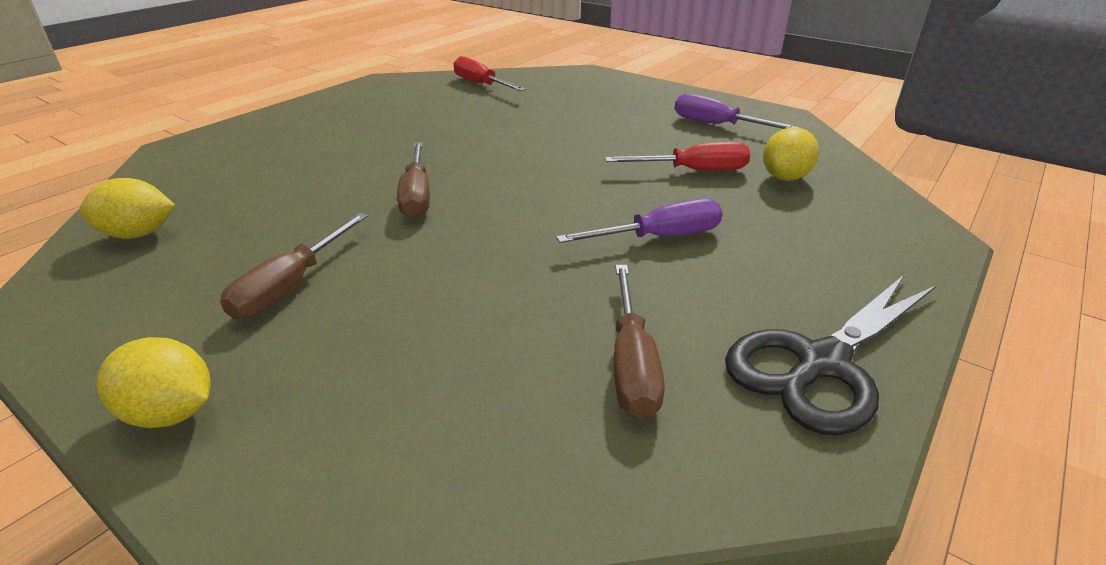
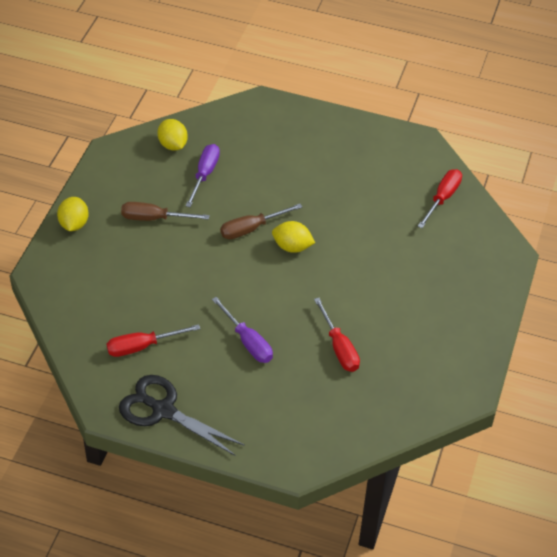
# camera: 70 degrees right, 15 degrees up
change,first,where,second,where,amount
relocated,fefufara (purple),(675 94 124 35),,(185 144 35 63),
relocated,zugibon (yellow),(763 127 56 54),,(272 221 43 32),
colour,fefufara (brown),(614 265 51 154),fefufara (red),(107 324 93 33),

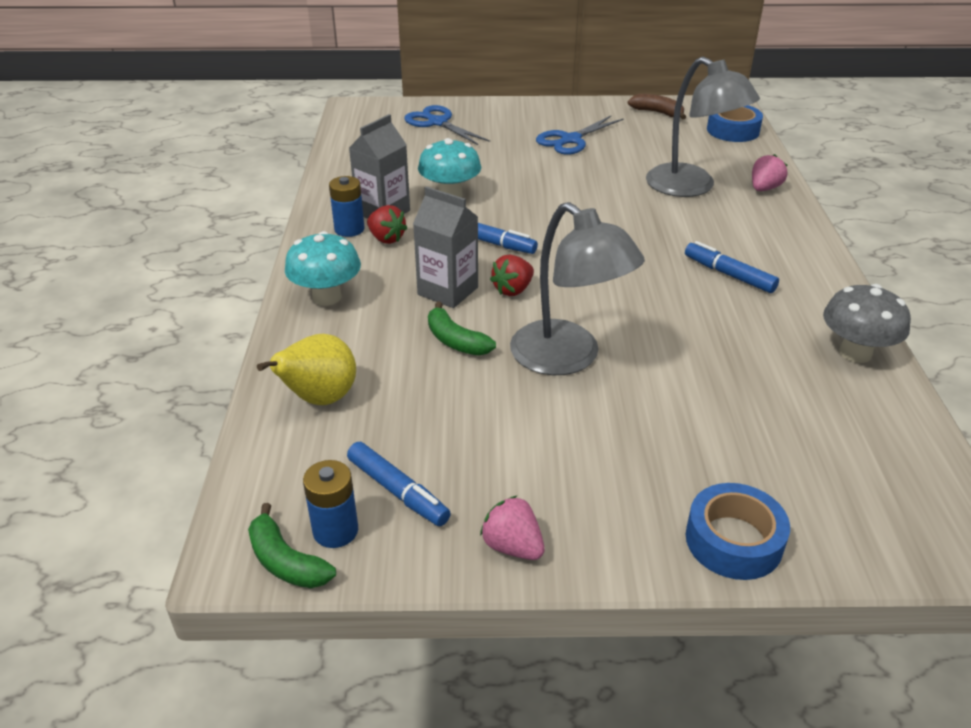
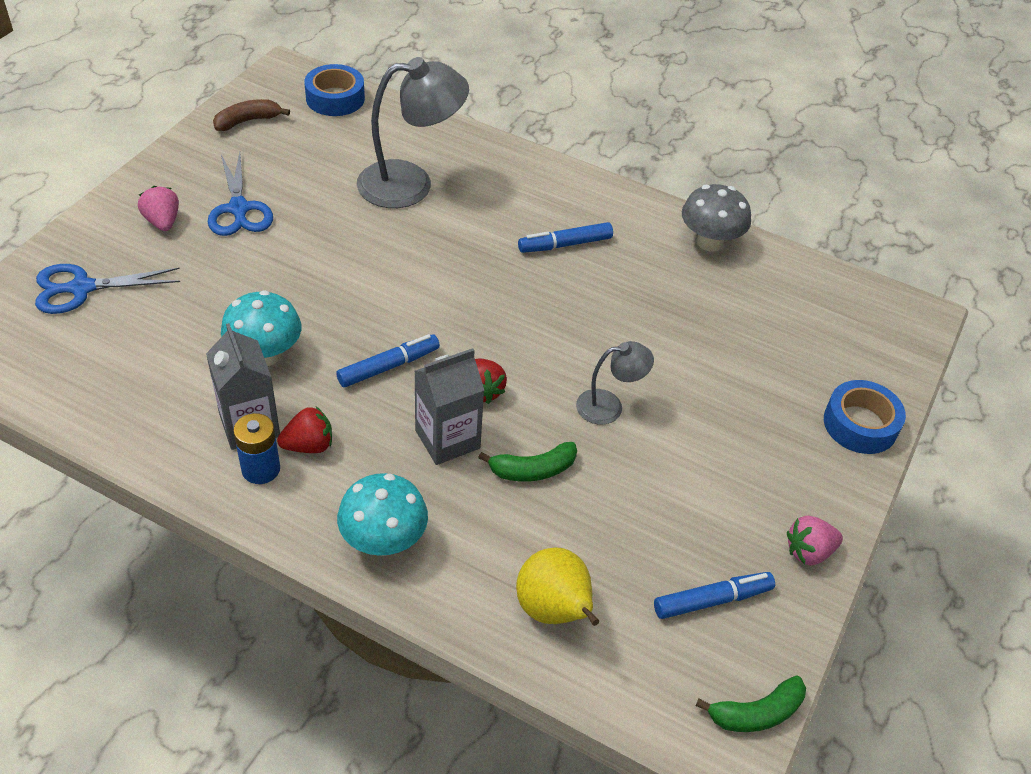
# camera: 65 degrees left, 10 degrees up
change,first,where,second,where,amount
missing,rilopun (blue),(303 460 55 88),,,
relocated,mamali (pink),(752 154 35 37),,(138 186 41 45),
size,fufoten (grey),(510 202 135 173),,(576 341 78 84),x0.53

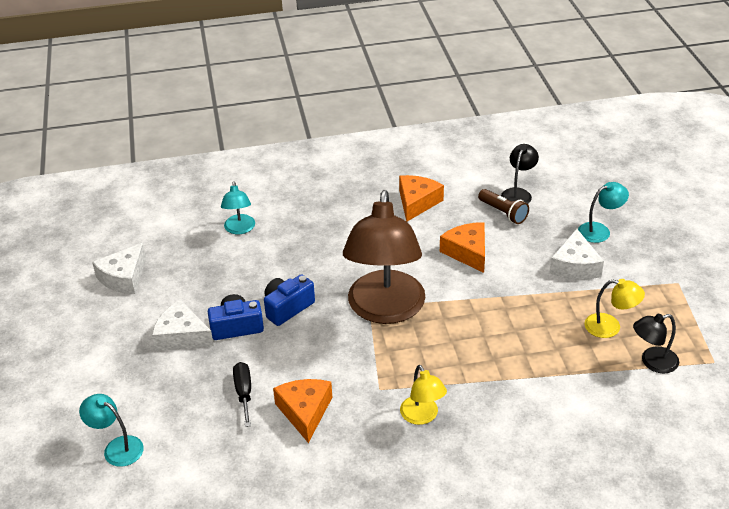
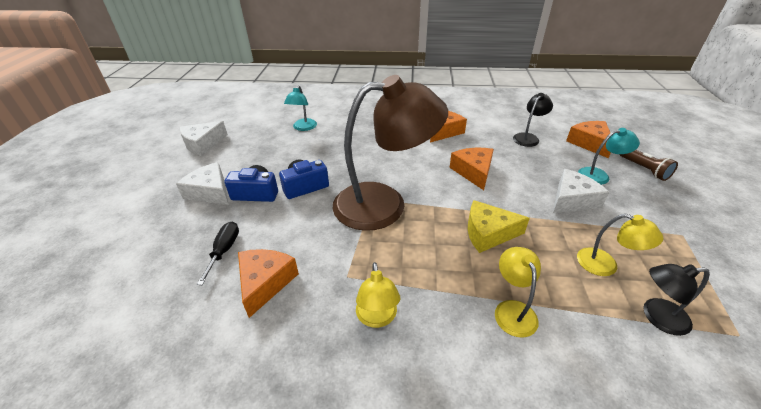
# camera: 15 degrees right, 0 degrees up
change,first,where,second,where,amount
missing,fufoten (turquoise),(79 394 65 73),,,
appeared,,,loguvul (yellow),(468 200 62 53),
appeared,,,fufoten (yellow),(495 247 46 91),
appeared,,,loguvul (orange),(566 121 45 37),
relocated,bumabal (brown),(478 189 51 35),,(619 150 59 31),
spun,fufoten (brown),(343 190 82 134),,(332 75 116 156),120 degrees counterclockwise
spun,loguvul (white),(550 229 54 51),,(553 169 57 44),150 degrees counterclockwise

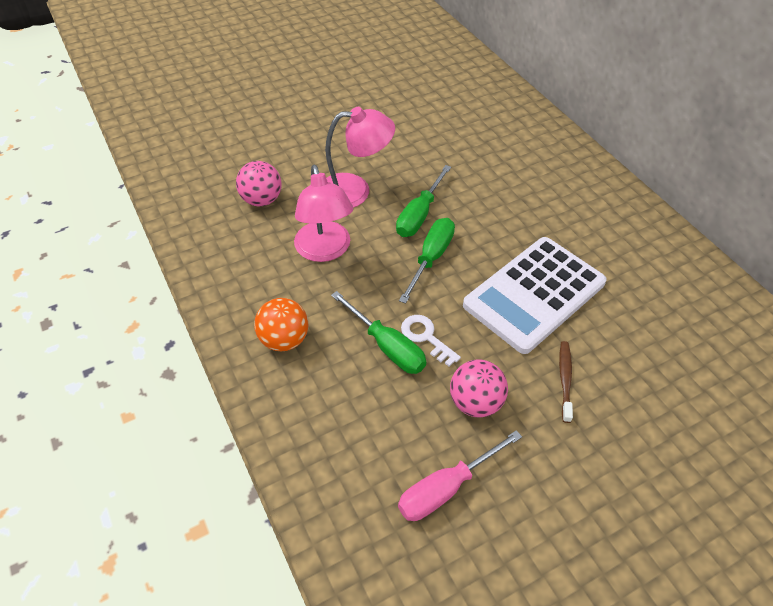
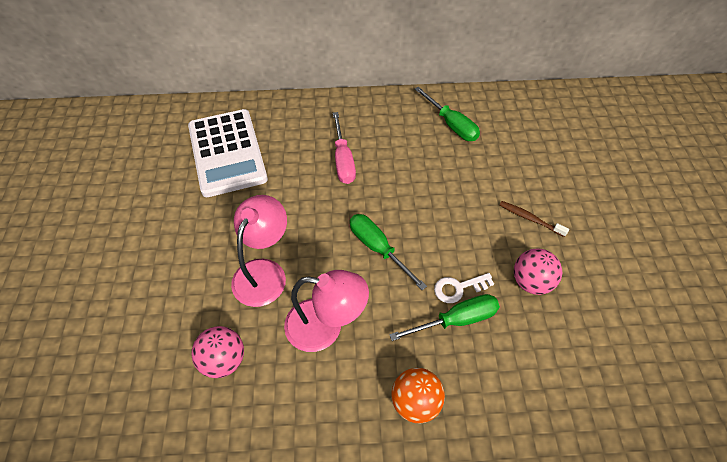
# camera: 65 degrees left, 5 degrees up
change,first,where,second,where,amount
relocated,fefufara (green),(396 165 55 72),,(415 87 65 54),
relocated,fefufara (pink),(398 430 124 91),,(333 112 23 72),
relocated,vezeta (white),(463 237 144 117),,(188 109 80 88),

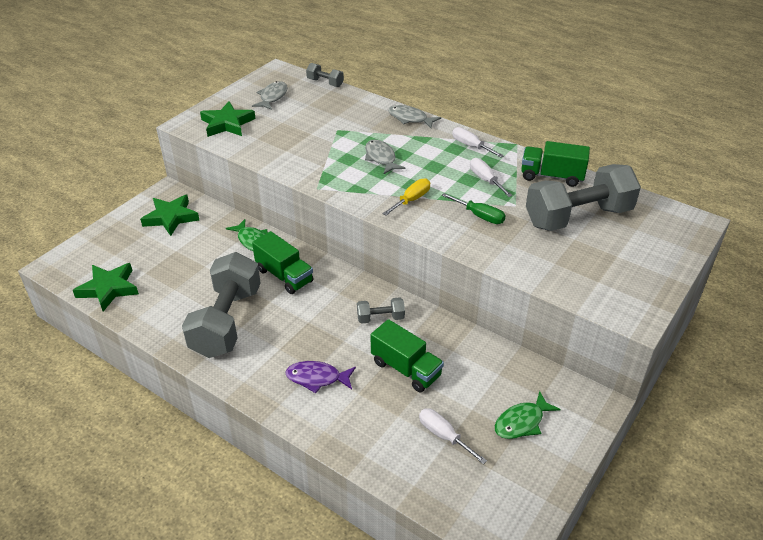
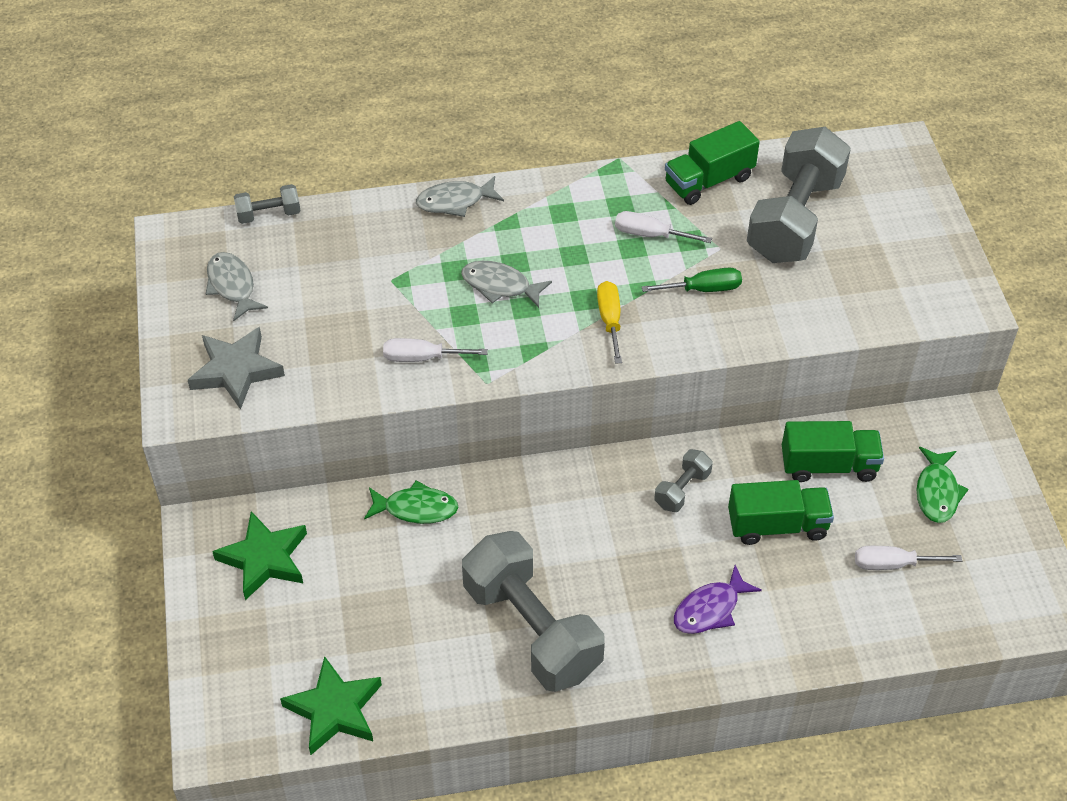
# camera: 45 degrees left, 10 degrees up
change,first,where,second,where,amount
relocated,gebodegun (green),(252 231 62 63),,(782 421 102 61),
relocated,fefufara (white),(452 127 52 31),,(383 338 105 24),
colour,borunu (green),(200 101 56 36),borunu (grey),(188 327 97 83),

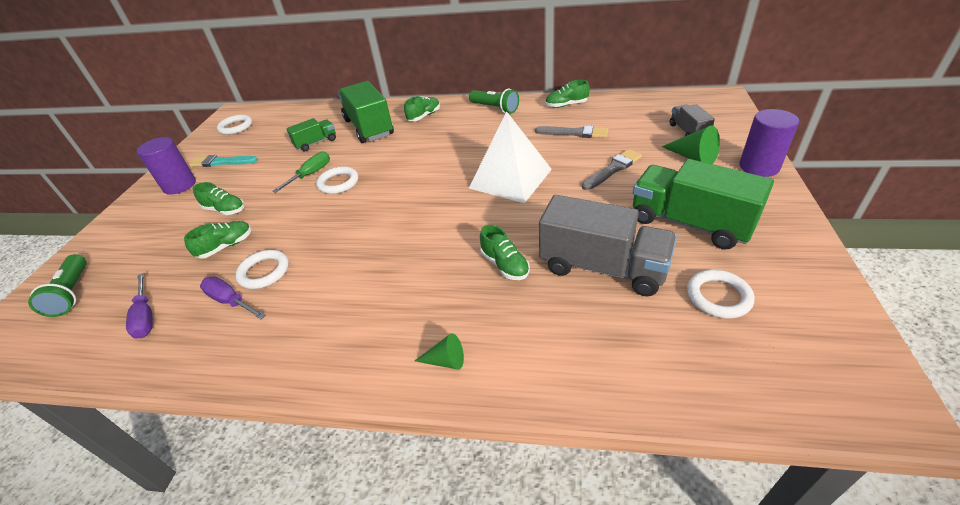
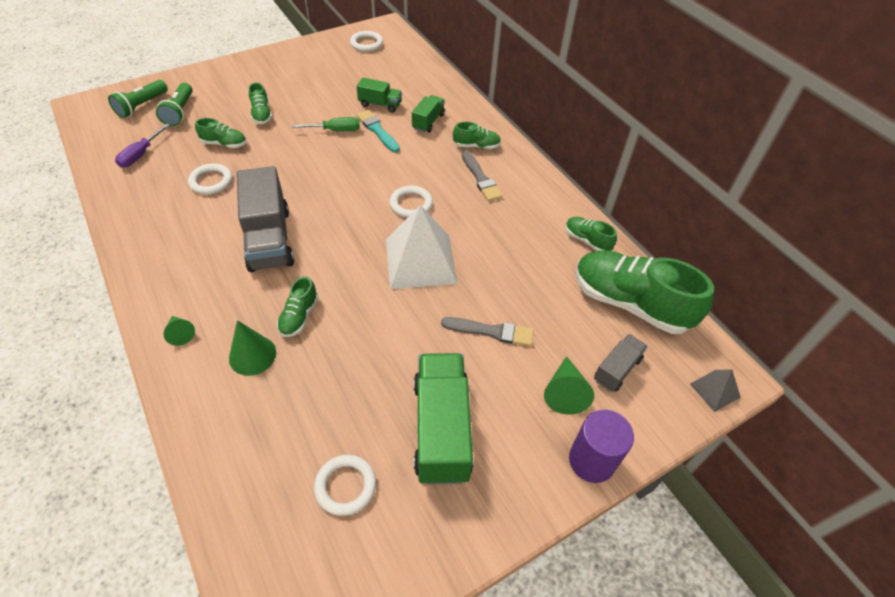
# camera: 45 degrees right, 10 degrees up
change,first,where,second,where,amount
missing,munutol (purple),(137 137 59 58),,,
missing,fefufara (purple),(200 276 66 43),,,
appeared,,,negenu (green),(229 320 47 56),
appeared,,,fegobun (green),(576 250 138 84),
appeared,,,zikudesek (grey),(690 369 51 43),
relocated,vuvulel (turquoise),(189 155 69 12),,(357 110 43 43),
relocated,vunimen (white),(316 166 42 28),,(390 186 43 32),
relocated,bumabal (green),(469 89 50 25),,(156 83 37 43),
relocated,vuvulel (grey),(535 126 73 12),,(462 151 40 50),
relocated,gebodegun (grey),(539 195 138 101),,(237 166 57 106),
size,gebodegun (green),(338 81 56 62),,(412 95 33 38),x0.53

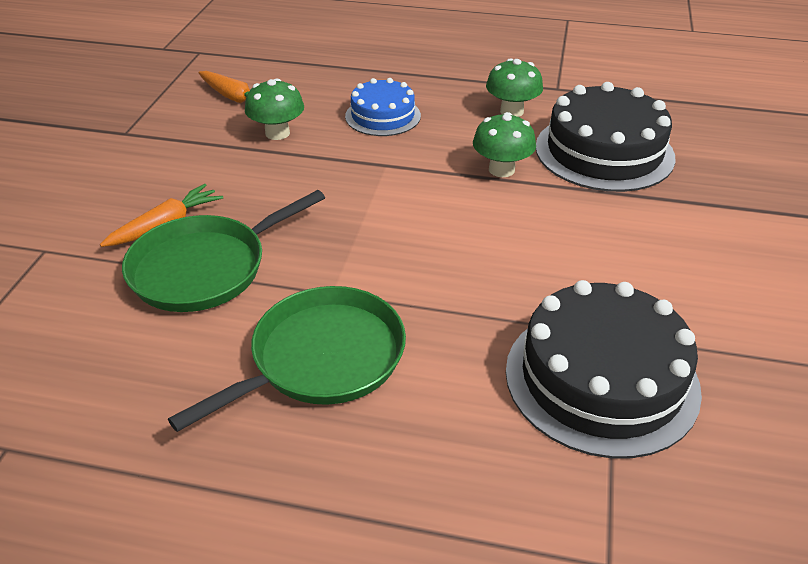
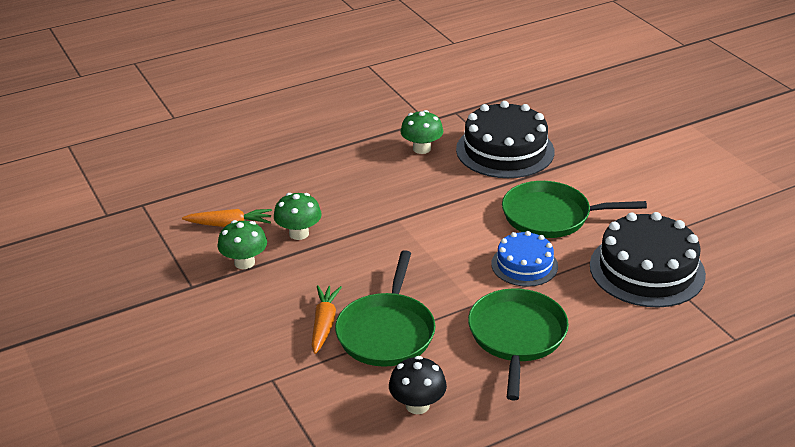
# camera: 40 degrees left, 5 degrees down
change,first,where,second,where,amount
appeared,,,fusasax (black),(389 356 58 58),
appeared,,,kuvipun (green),(502 181 145 57),
relocated,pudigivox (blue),(345 78 76 58),,(491 231 67 56),
relocated,fusasax (green),(473 112 63 65),,(218 220 49 49),

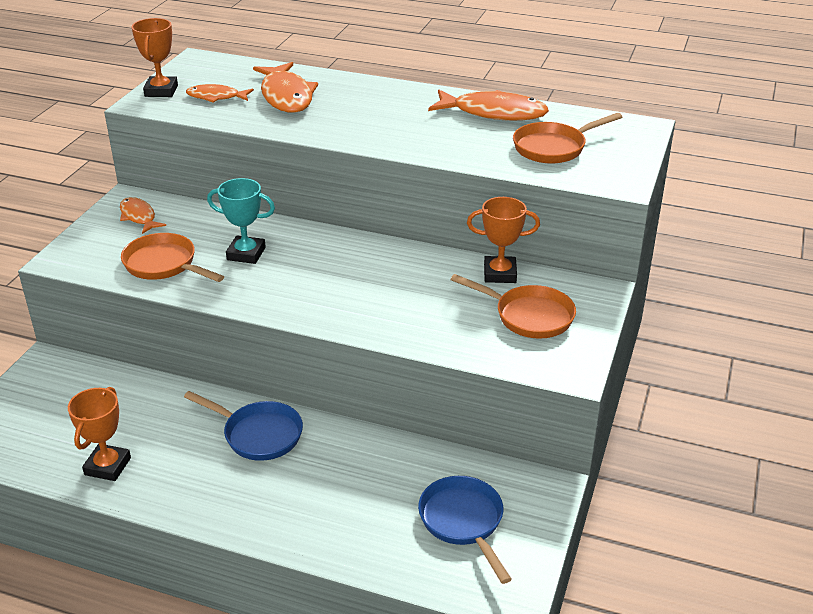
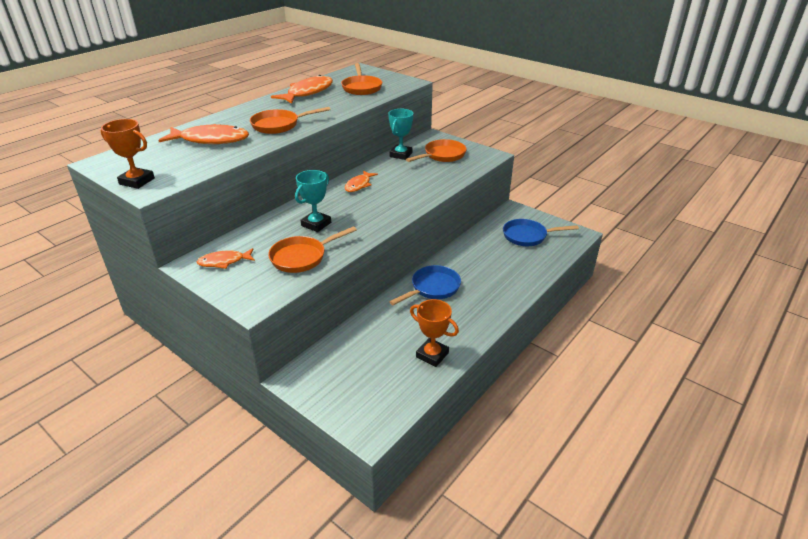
# camera: 70 degrees left, 0 degrees up
change,first,where,second,where,amount
appeared,,,kuvipun (orange),(250 107 80 27),
relocated,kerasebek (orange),(186 84 68 19),,(345 170 33 22),
colour,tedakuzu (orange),(467 197 73 86),tedakuzu (turquoise),(388 109 25 51),

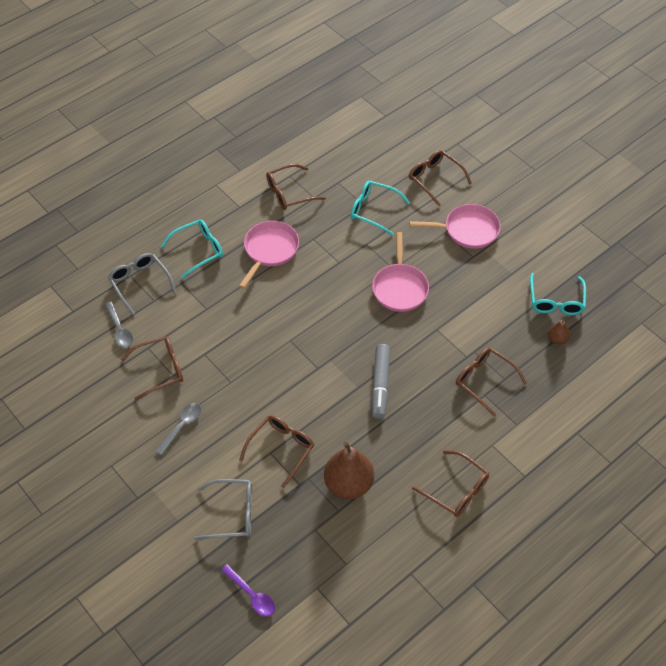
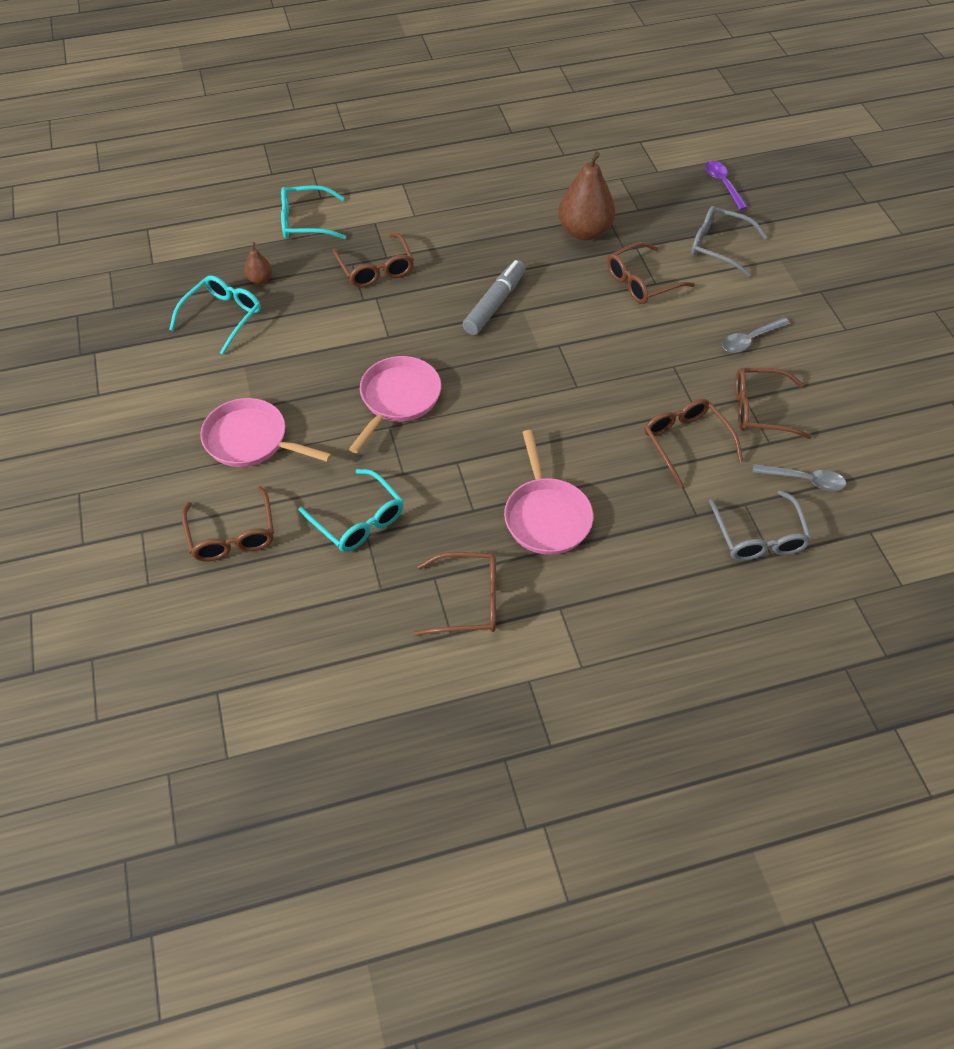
# camera: 155 degrees left, 0 degrees up
change,first,where,second,where,amount
relocated,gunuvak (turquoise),(161 219 62 60),,(281 185 65 54),
relocated,gunuvak (brown),(412 450 77 67),,(644 399 99 89),
spun,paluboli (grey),(105 302 28 45),,(752 464 94 27),105 degrees clockwise
spun,kuvipun (pink),(239 221 60 68),,(504 430 89 125),60 degrees counterclockwise

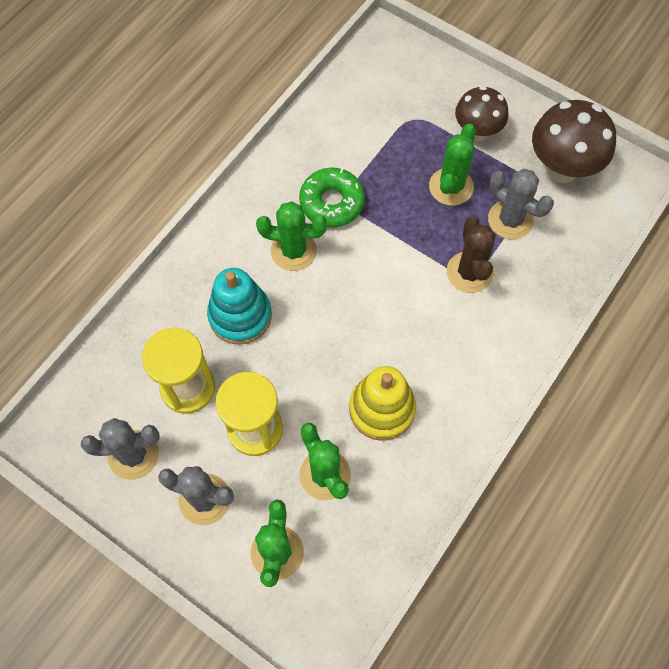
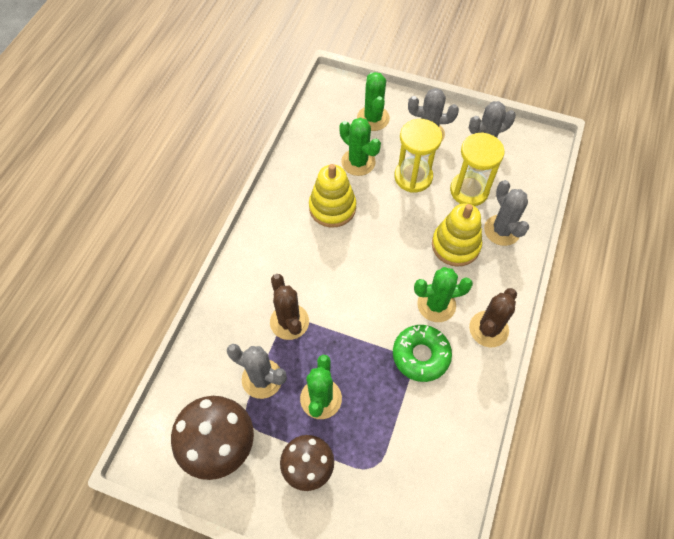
# camera: 165 degrees right, 5 degrees down
change,first,where,second,where,amount
appeared,,,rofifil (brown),(469 288 48 59),
appeared,,,rofifil (grey),(484 180 45 66),
colour,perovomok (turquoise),(207 268 65 77),perovomok (yellow),(432 203 50 64),

